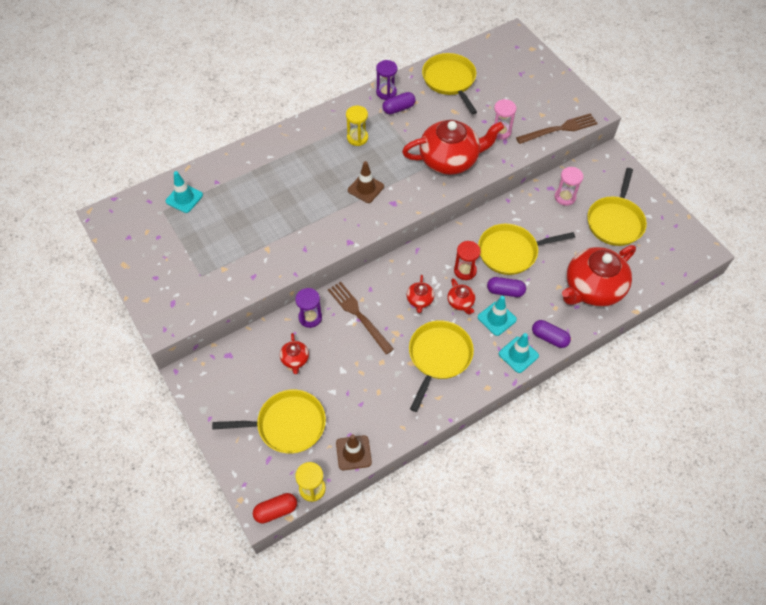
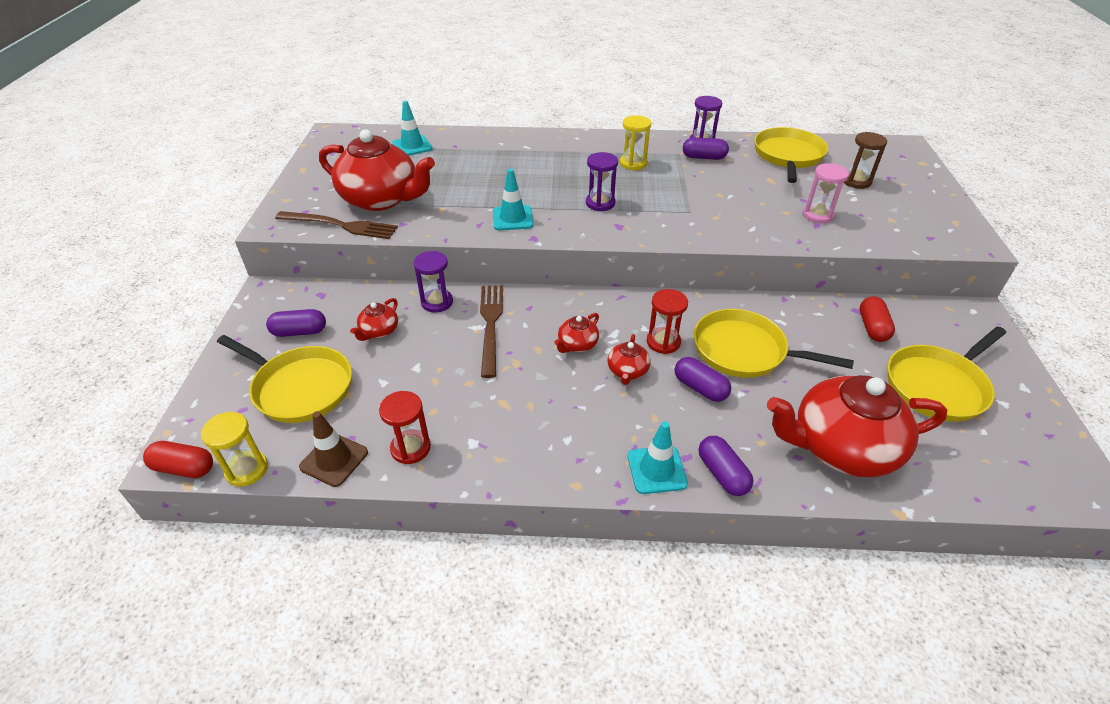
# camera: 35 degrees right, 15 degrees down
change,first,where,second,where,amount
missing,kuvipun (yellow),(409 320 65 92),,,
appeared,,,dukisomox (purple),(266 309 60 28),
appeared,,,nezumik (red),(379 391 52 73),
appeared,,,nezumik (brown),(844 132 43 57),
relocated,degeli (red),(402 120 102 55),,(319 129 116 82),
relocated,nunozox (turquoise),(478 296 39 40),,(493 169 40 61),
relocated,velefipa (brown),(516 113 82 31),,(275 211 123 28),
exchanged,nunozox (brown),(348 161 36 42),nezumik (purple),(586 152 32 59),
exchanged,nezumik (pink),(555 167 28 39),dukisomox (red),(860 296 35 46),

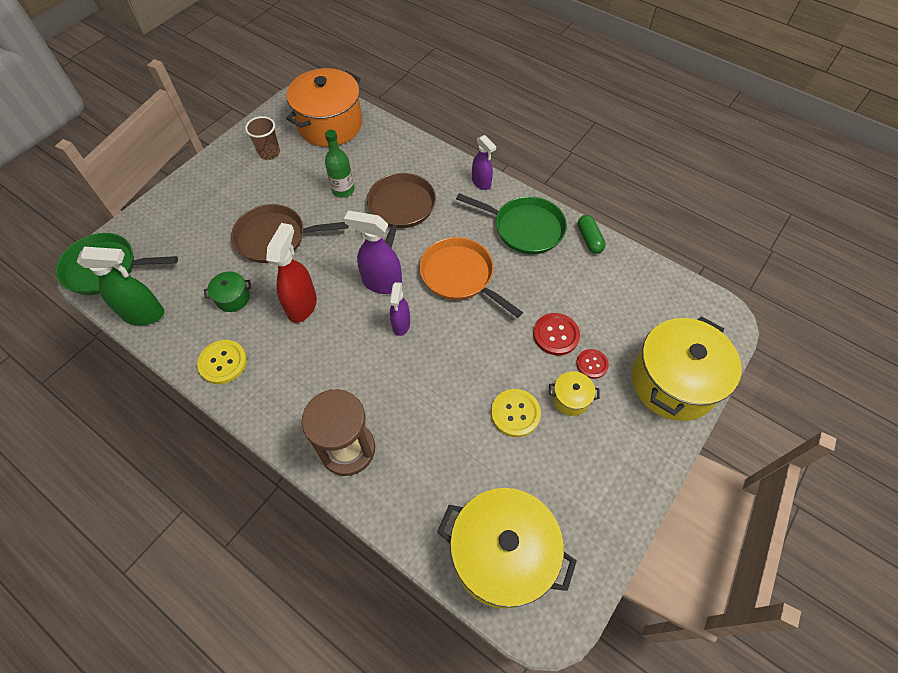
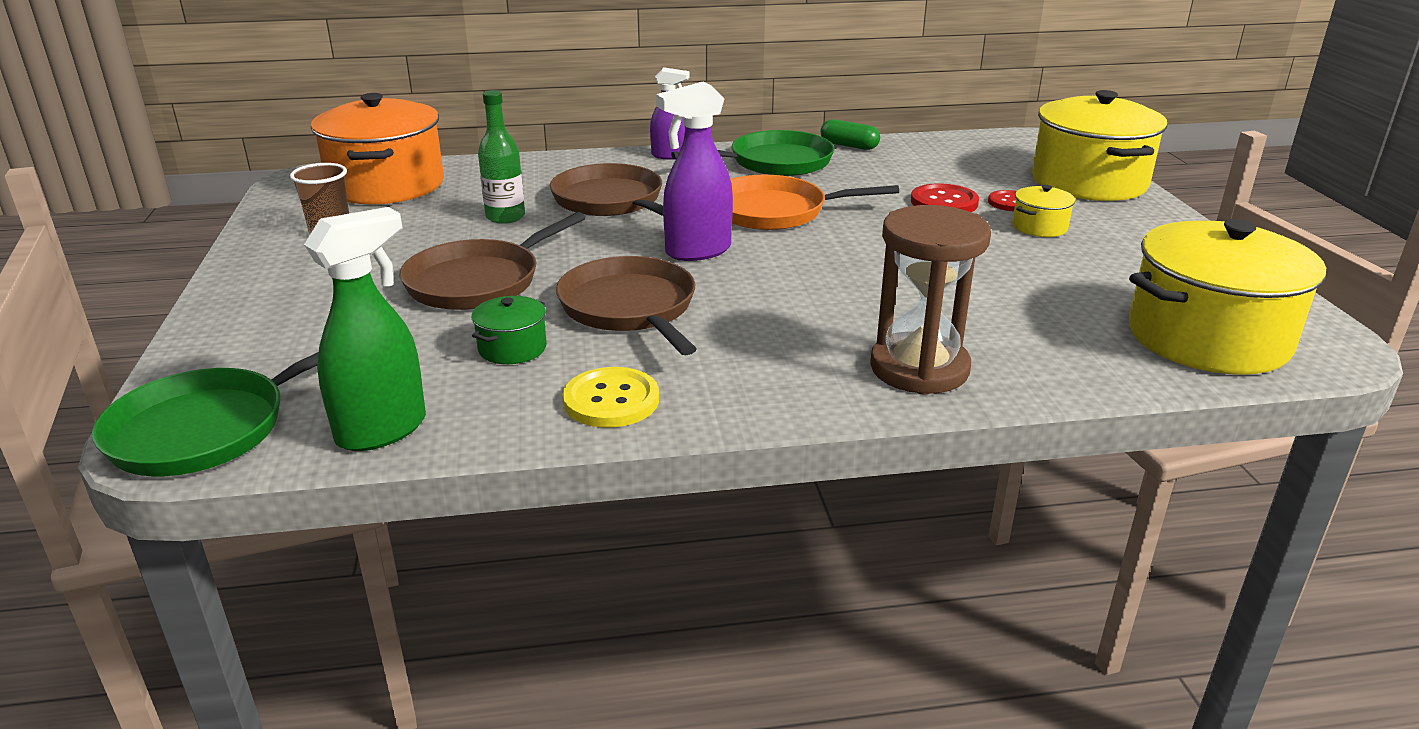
# camera: 45 degrees left, 30 degrees down
change,first,where,second,where,amount
missing,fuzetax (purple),(390 282 20 54),,,
missing,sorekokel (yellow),(491 389 50 48),,,
exchanged,fuzetax (red),(266 223 51 100),kuvipun (brown),(556 256 141 99),

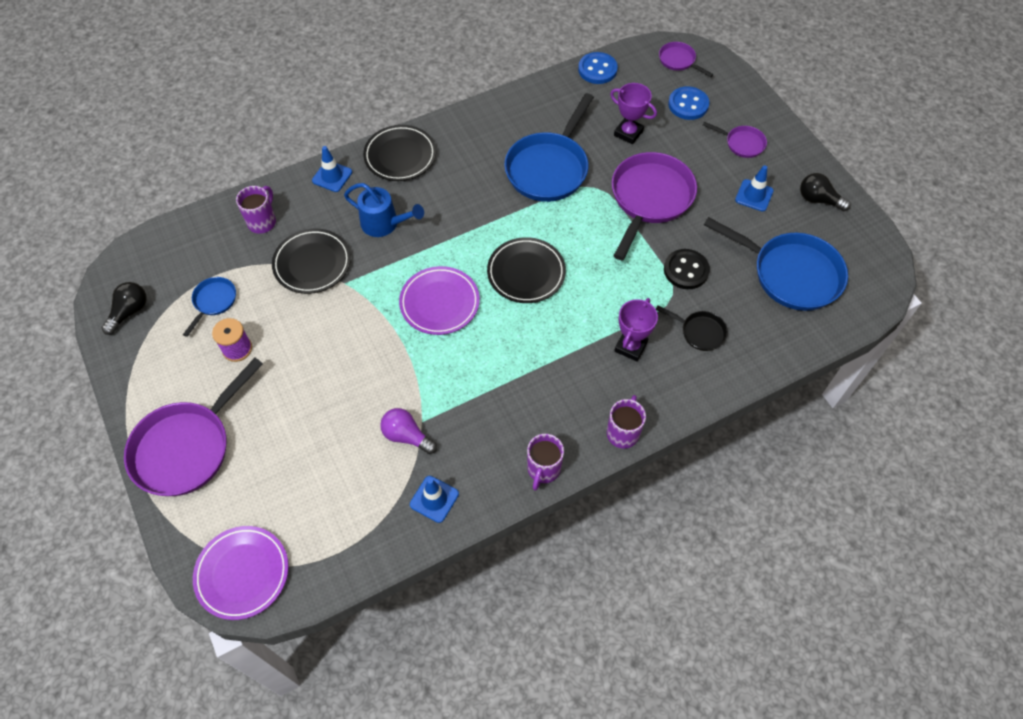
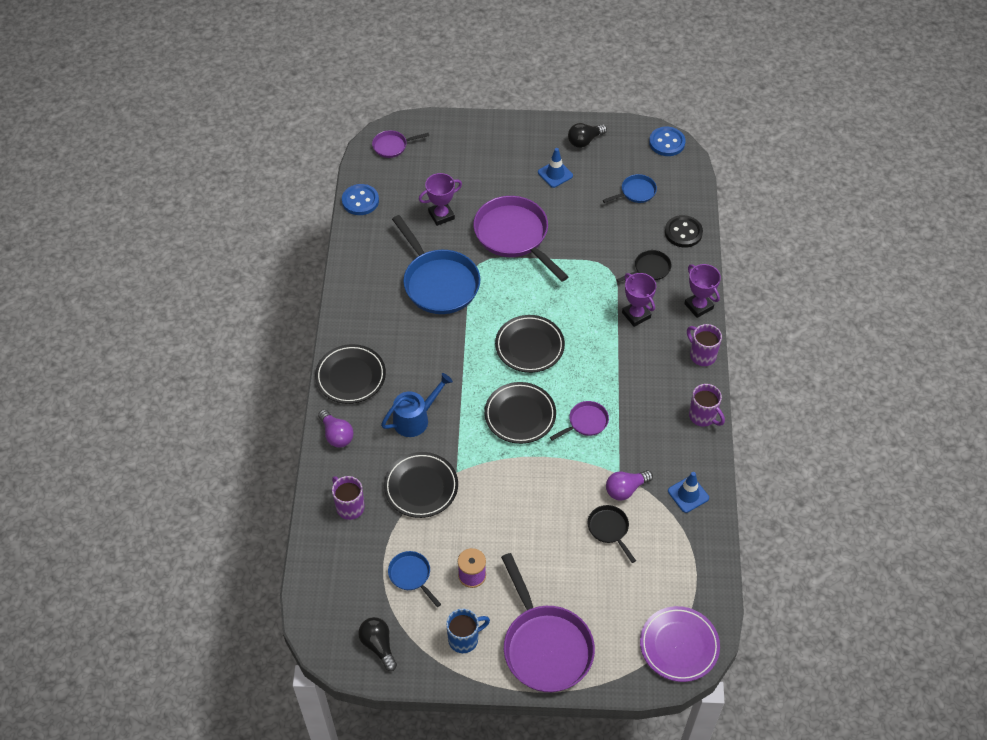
# camera: 60 degrees left, 5 degrees down
change,first,where,second,where,amount
appeared,,,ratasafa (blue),(446 609 44 44),
appeared,,,kuvipun (black),(587 505 49 58),
appeared,,,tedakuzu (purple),(684 264 37 54),
relocated,sorekokel (black),(664 249 46 40),,(665 215 38 33),
relocated,sorekokel (blue),(668 86 41 34),,(649 127 37 29),
relocated,kuvipun (purple),(703 122 64 36),,(550 401 59 40),
exchanged,nunozox (blue),(312 146 40 46),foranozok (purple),(318 409 36 38),
colour,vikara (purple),(399 266 81 69),vikara (black),(484 382 72 62),
size,kuvipun (blue),(704 217 144 94),,(603 174 54 29),x0.48

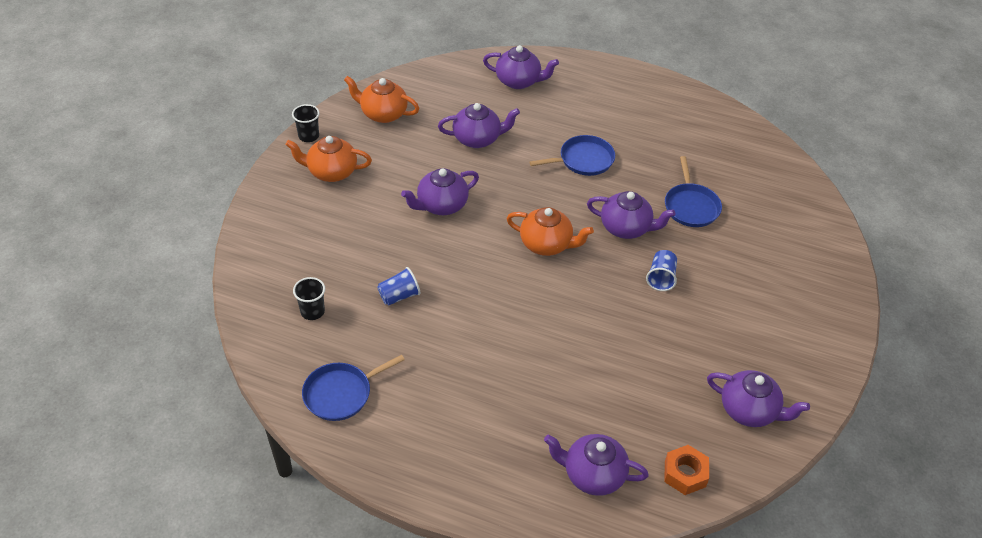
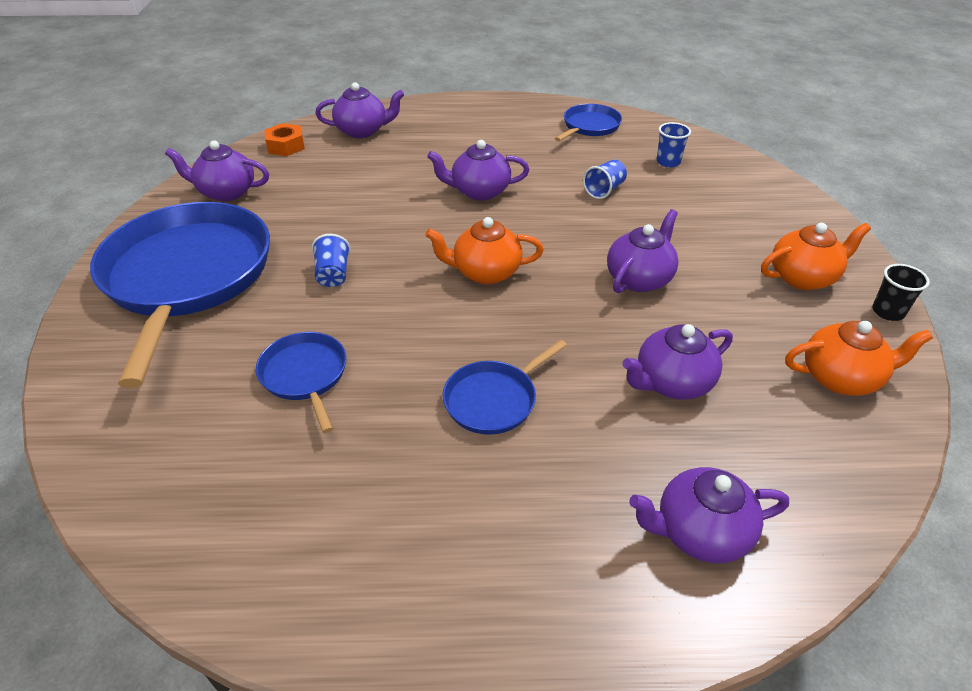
# camera: 160 degrees right, 5 degrees down
change,first,where,second,where,amount
appeared,,,kuvipun (blue),(90 202 180 186),
relocated,degeli (purple),(587 191 88 48),,(427 140 102 61),
colour,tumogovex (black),(293 277 32 43),tumogovex (blue),(657 122 34 46),

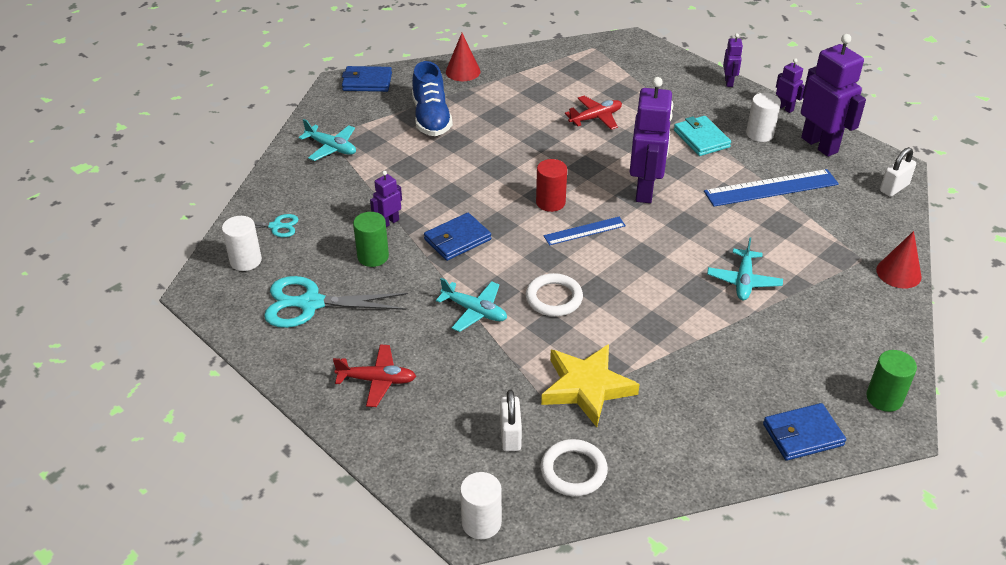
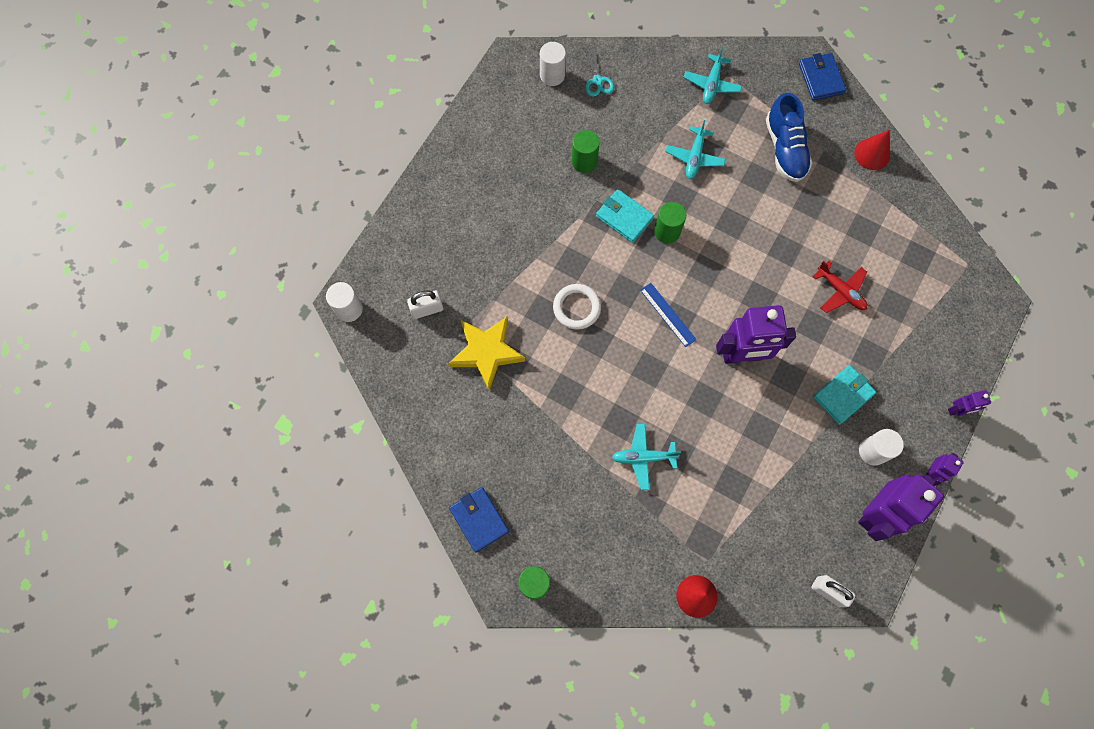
# camera: 75 degrees right, 30 degrees up
change,first,where,second,where,amount
missing,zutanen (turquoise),(264 276 144 52),,,
missing,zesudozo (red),(333 344 83 63),,,
missing,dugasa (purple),(370 171 32 56),,,
missing,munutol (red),(536 159 31 53),,,
missing,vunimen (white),(540 439 68 57),,,
missing,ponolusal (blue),(704 169 135 38),,,
appeared,,,munutol (green),(654 202 32 41),
relocated,zesudozo (turquoise),(436 278 71 54),,(665 120 61 59),
colour,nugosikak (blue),(424 213 67 48),nugosikak (turquoise),(596 189 58 54),
spun,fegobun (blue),(412 61 41 75),,(766 93 46 89),75 degrees counterclockwise

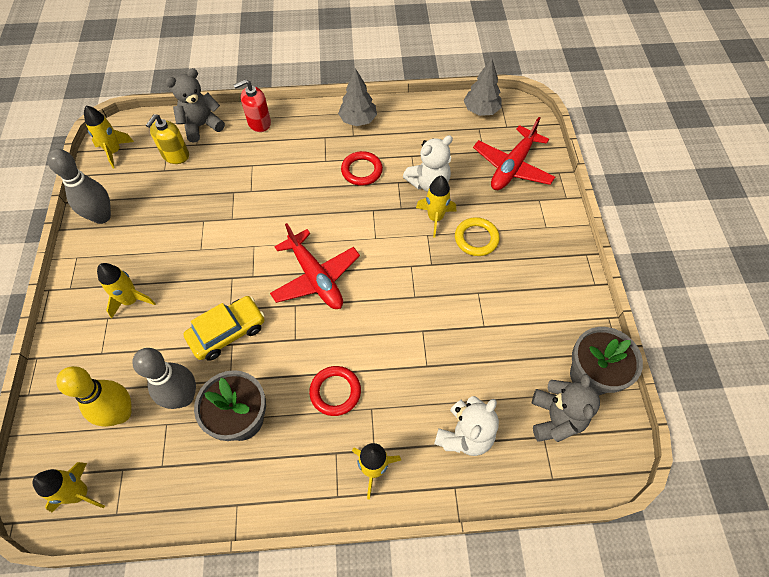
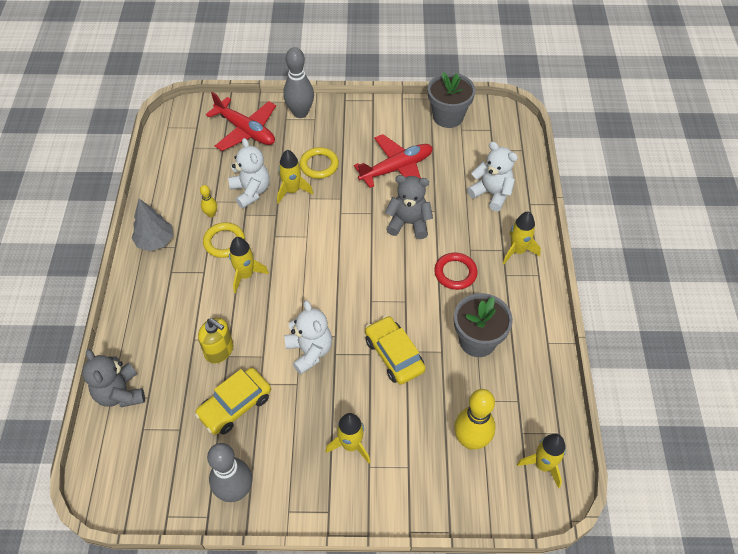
# camera: 85 degrees left, 5 degrees down
change,first,where,second,where,amount
missing,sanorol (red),(234 79 37 53),,,
missing,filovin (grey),(463 58 39 58),,,
appeared,,,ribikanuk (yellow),(195 368 76 67),
appeared,,,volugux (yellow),(200 185 17 32),
appeared,,,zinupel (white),(284 300 48 74),
relocated,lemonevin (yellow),(84 106 50 62),,(229 237 40 56),
relocated,volugux (grey),(132 348 64 61),,(283 47 31 71),
relocated,sanorol (yellow),(146 114 43 50),,(198 318 35 45),
relocated,zesudozo (red),(270 223 90 86),,(354 134 79 54),
relocated,zinupel (grey),(532 374 68 68),,(385 175 48 64),
colour,vunimen (red),(341 151 42 35),vunimen (yellow),(203 222 42 36),

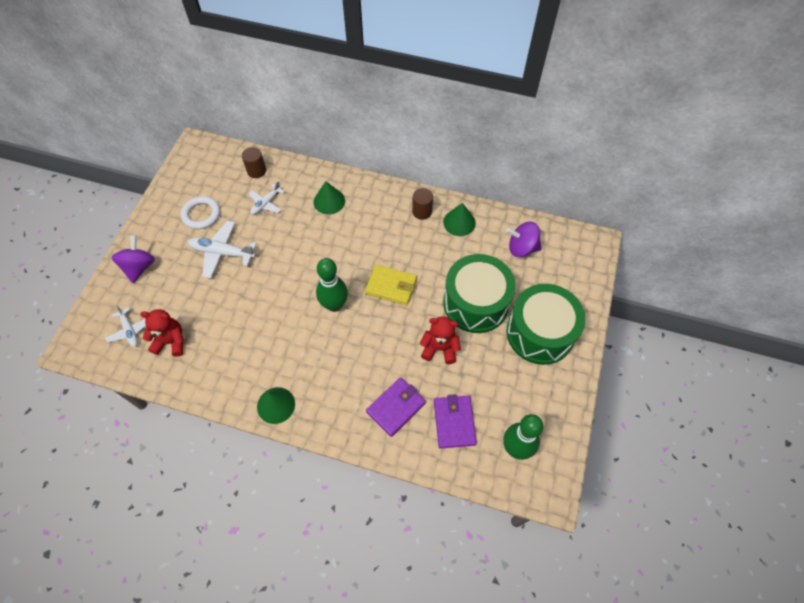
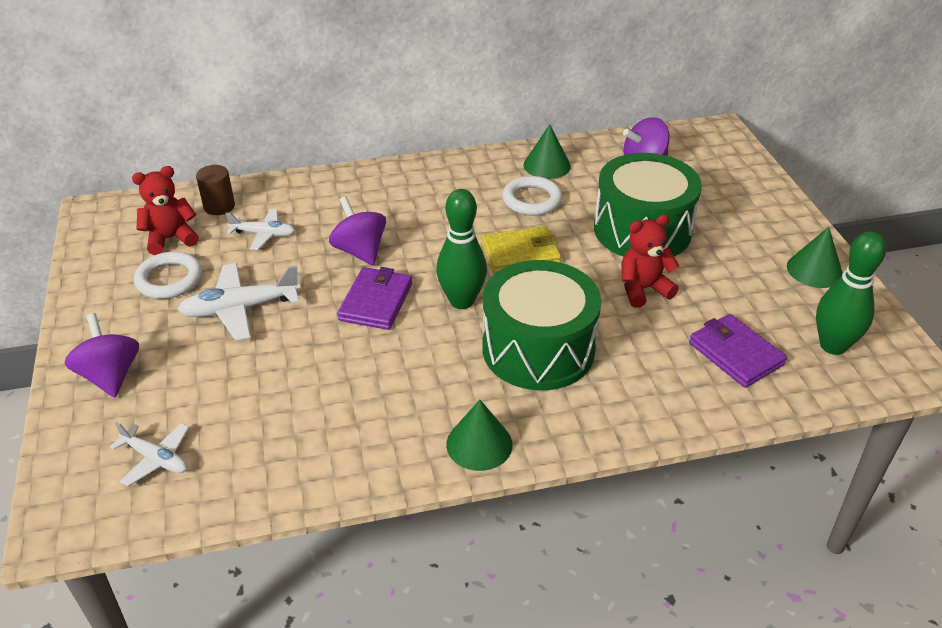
# camera: 30 degrees left, 20 degrees down
change,first,where,second,where,amount
missing,munutol (brown),(412 188 21 32),,,
appeared,,,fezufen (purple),(329 196 57 70),
appeared,,,vunimen (white),(502 176 60 40),
relocated,zinupel (red),(140 309 44 48),,(132 166 67 89),
relocated,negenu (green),(314 181 31 33),,(787 227 56 61),
relocated,nugosikak (purple),(366 377 60 60),,(337 267 75 63),
relocated,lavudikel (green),(506 284 79 81),,(483 260 119 130),
spun,zesudozo (white),(249 181 36 34),,(226 209 69 41),90 degrees counterclockwise

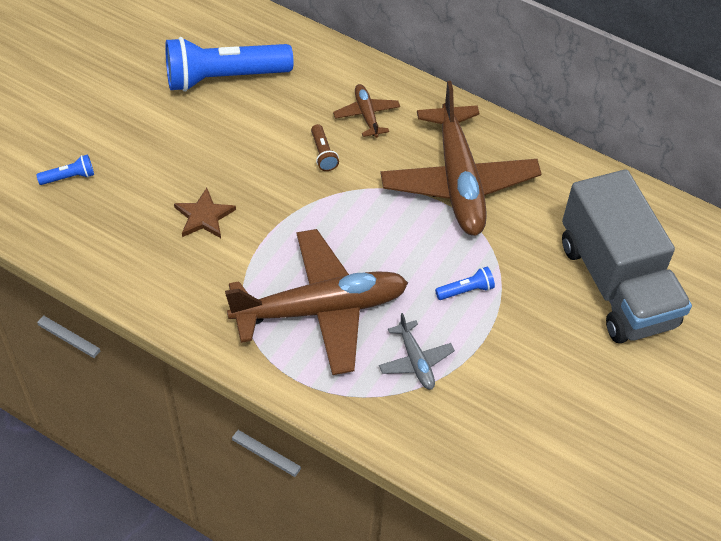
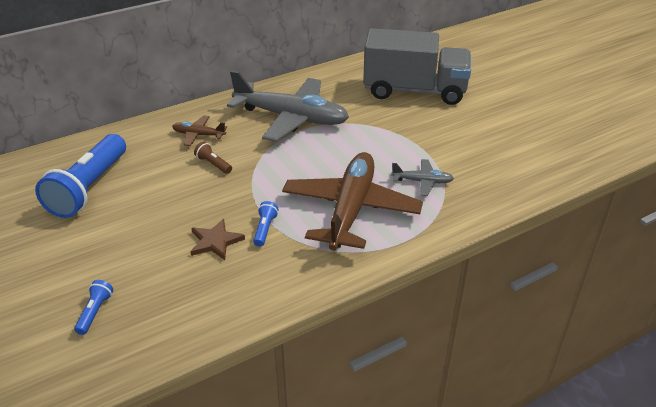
# camera: 60 degrees left, 15 degrees down
change,first,where,second,where,amount
relocated,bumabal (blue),(435 267 60 33),,(253 201 25 46),
colour,zesudozo (brown),(380 81 161 155),zesudozo (grey),(227 70 122 72),
spun,bumabal (brown),(311 124 28 47),,(194 142 38 32),150 degrees counterclockwise

